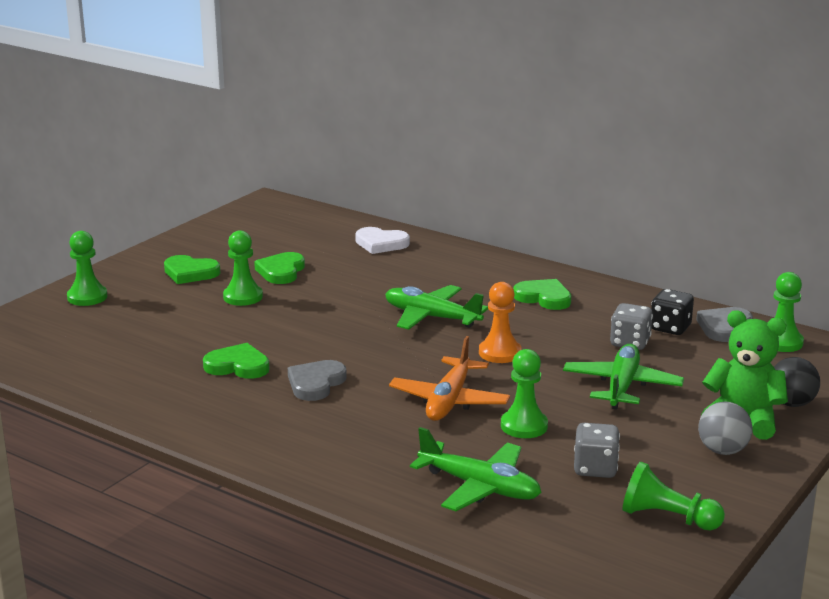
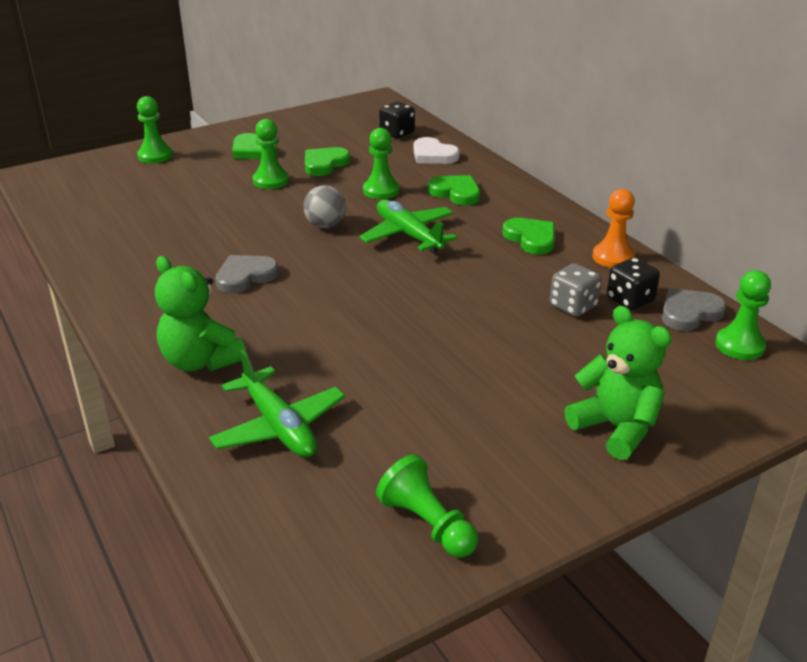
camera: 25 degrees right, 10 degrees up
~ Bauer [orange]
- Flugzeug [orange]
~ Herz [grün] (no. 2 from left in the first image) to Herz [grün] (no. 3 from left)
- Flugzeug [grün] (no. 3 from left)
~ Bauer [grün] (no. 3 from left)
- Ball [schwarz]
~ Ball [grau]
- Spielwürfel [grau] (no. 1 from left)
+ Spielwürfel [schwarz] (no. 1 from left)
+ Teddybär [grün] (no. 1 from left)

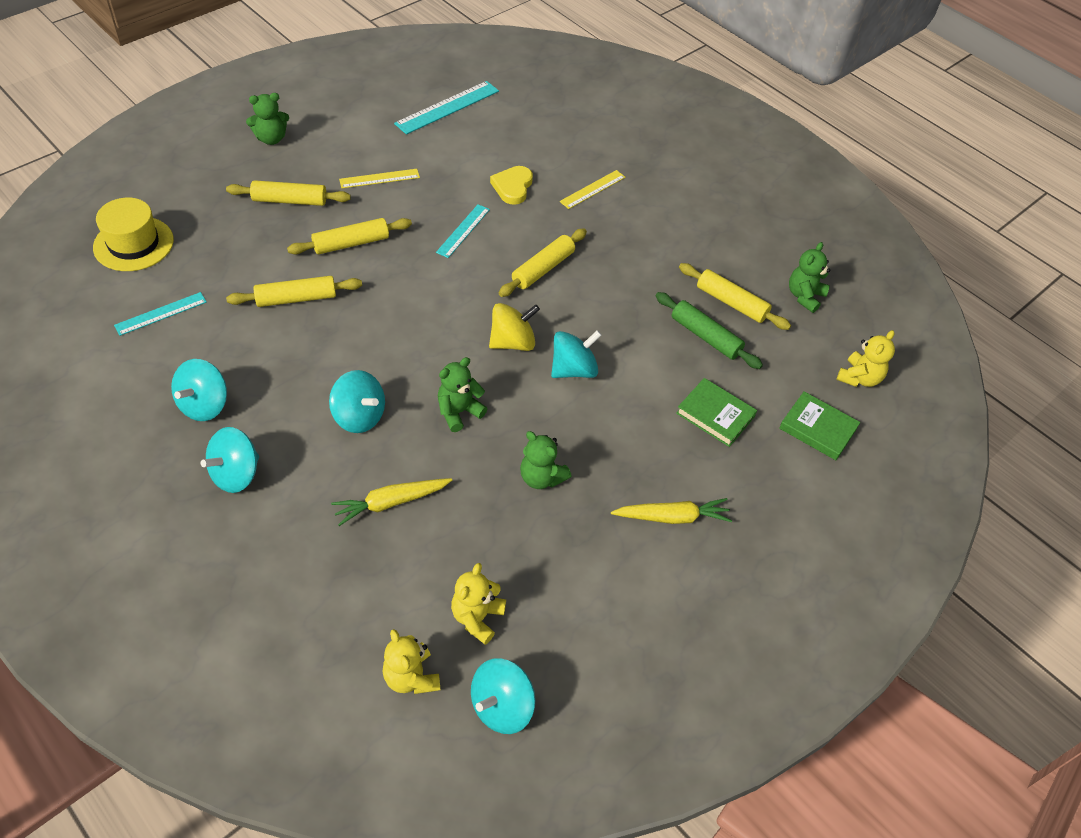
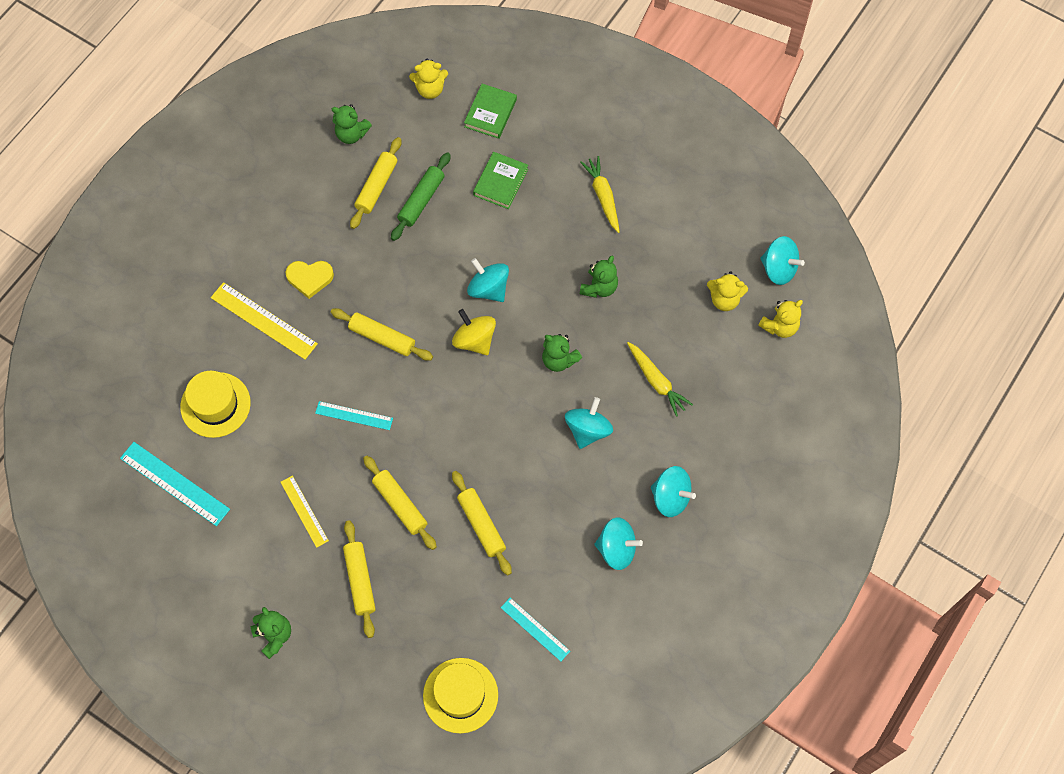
camera: 100 degrees left, 15 degrees up
~ Herz [gelb]
~ Lineal [gelb] (no. 2 from left in the first image) x1.59
~ Teddybär [gelb] (no. 3 from left in the first image) 150 degrees clockwise
+ Hut [gelb] (no. 1 from left)

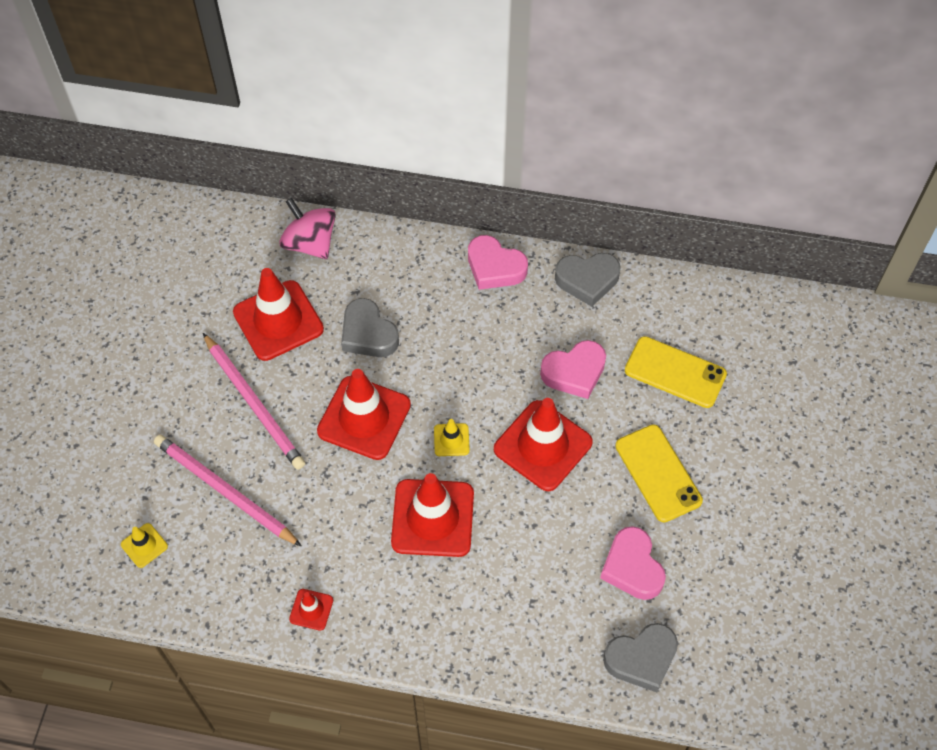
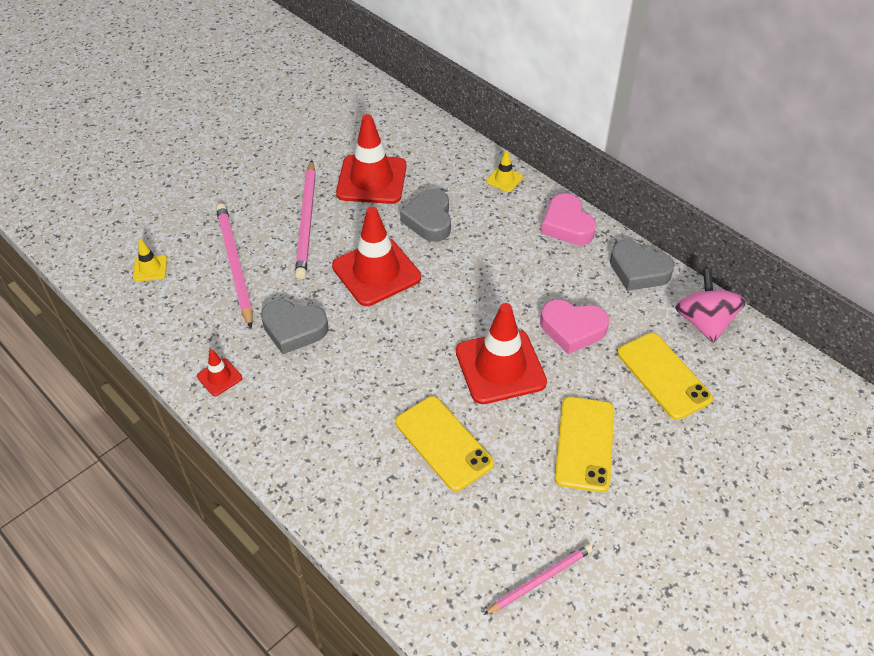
camera: 35 degrees right, 10 degrees down
~ Kreisel [rosa]
~ Leitkegel [gelb] (no. 2 from left)
- Leitkegel [rot] (no. 4 from left)
- Herz [rosa] (no. 3 from left)
~ Herz [grau] (no. 3 from left in the first image) to Herz [grau] (no. 1 from left)
+ Handy [gelb] (no. 1 from left)
+ Bleistift [rosa] (no. 3 from left)

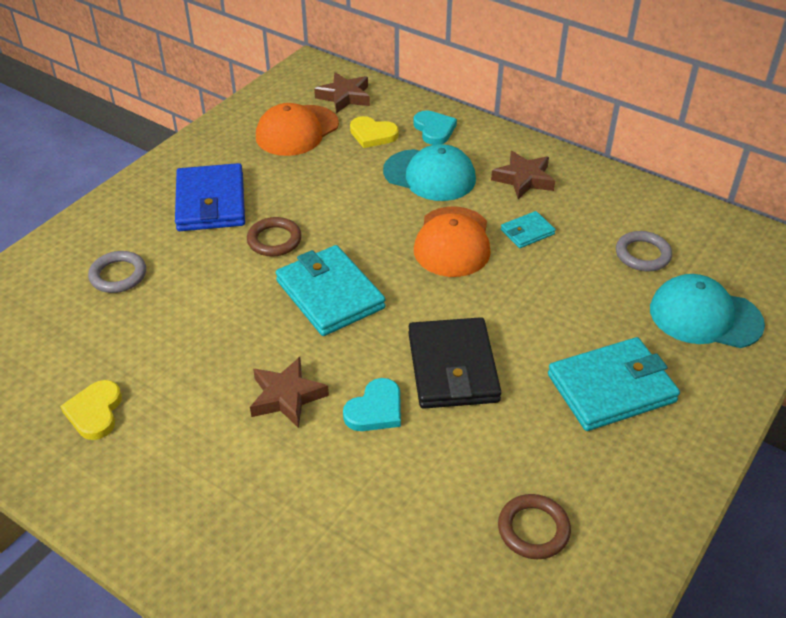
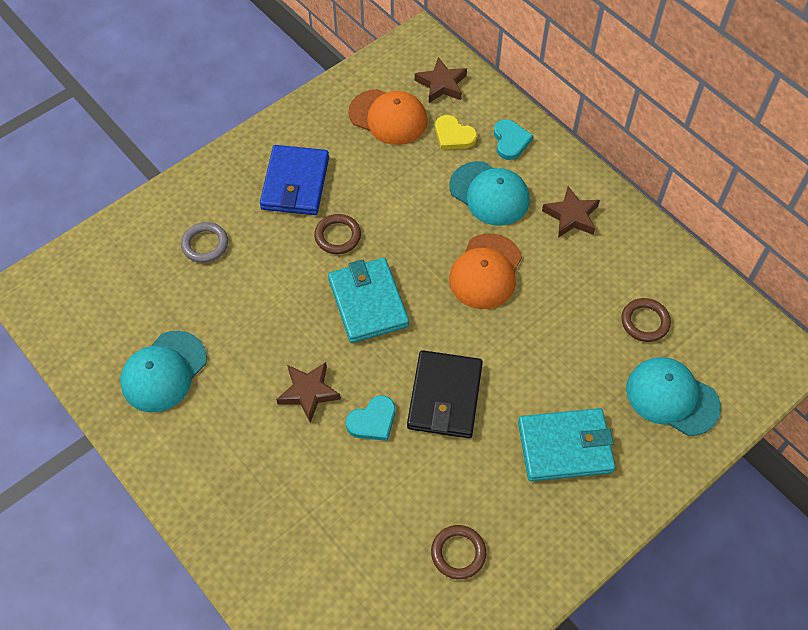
camera: 15 degrees right, 15 degrees up
~ Kappe [orange] (no. 1 from left) 120 degrees counterclockwise
- Geldbörse [türkis] (no. 2 from left)
~ Ring [grau] (no. 2 from left) to Ring [braun] (no. 3 from left)
~ Herz [gelb] (no. 1 from left) to Kappe [türkis] (no. 1 from left)

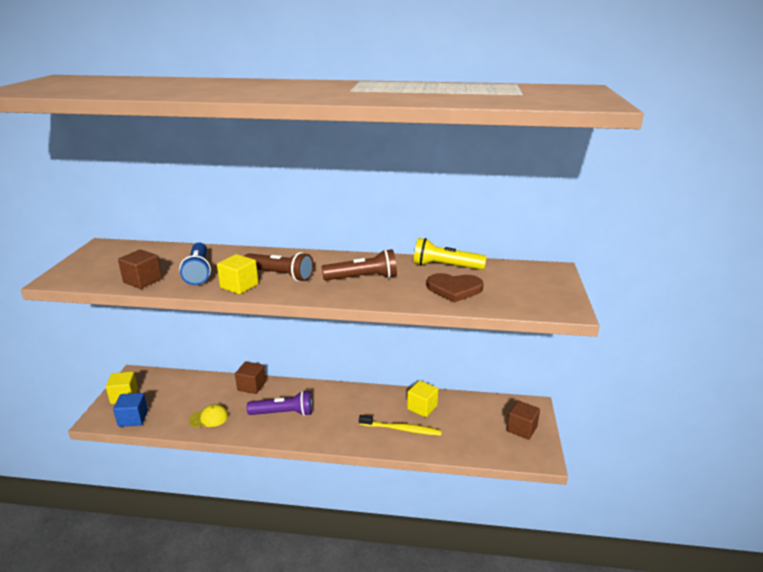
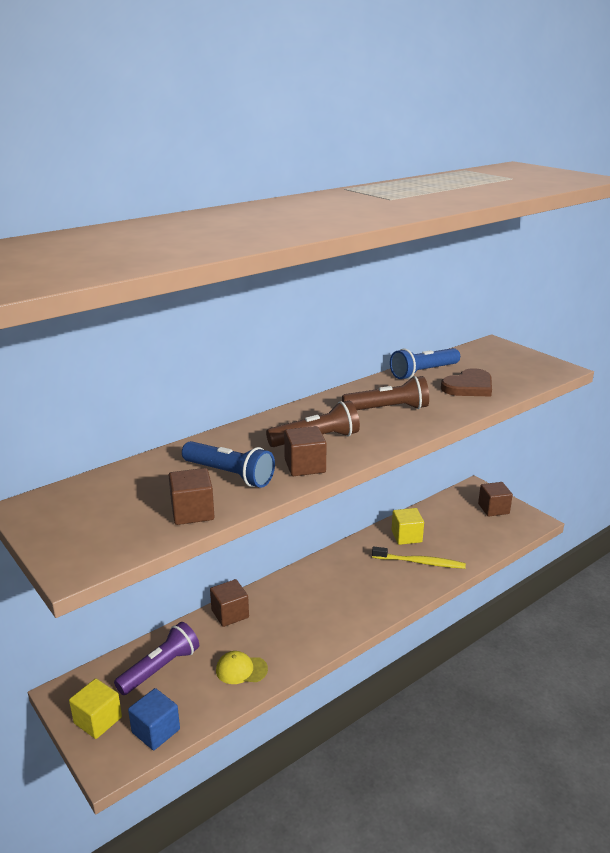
camera: 45 degrees left, 0 degrees up
~ Taschenlampe [gelb] to Taschenlampe [blau] (no. 2 from left)
~ Taschenlampe [braun] (no. 2 from left) 45 degrees clockwise
~ Kubus [gelb] (no. 2 from left) to Kubus [braun] (no. 3 from left)
~ Taschenlampe [lila]
~ Kappe [gelb] 120 degrees counterclockwise
~ Zahnbürste [gelb] 45 degrees clockwise

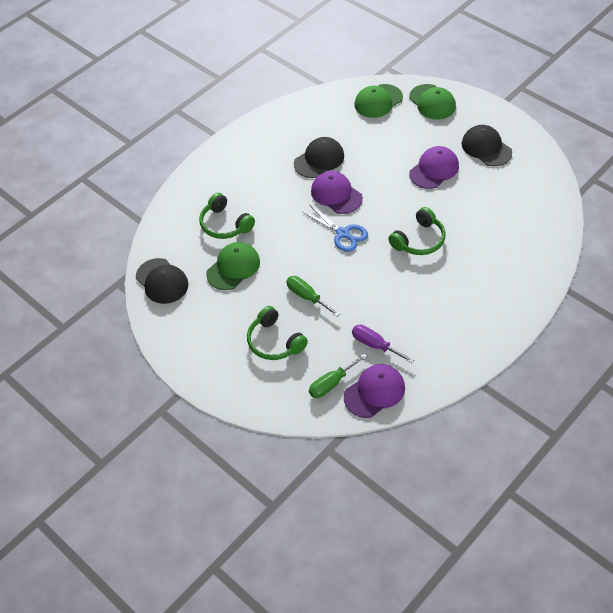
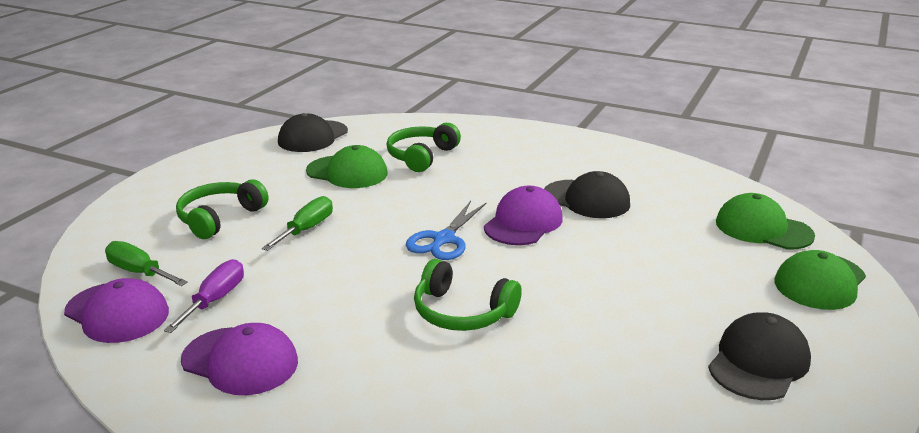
camera: 70 degrees right, 25 degrees down
~ Kappe [lila] (no. 3 from left in the first image) to Kappe [lila] (no. 2 from left)

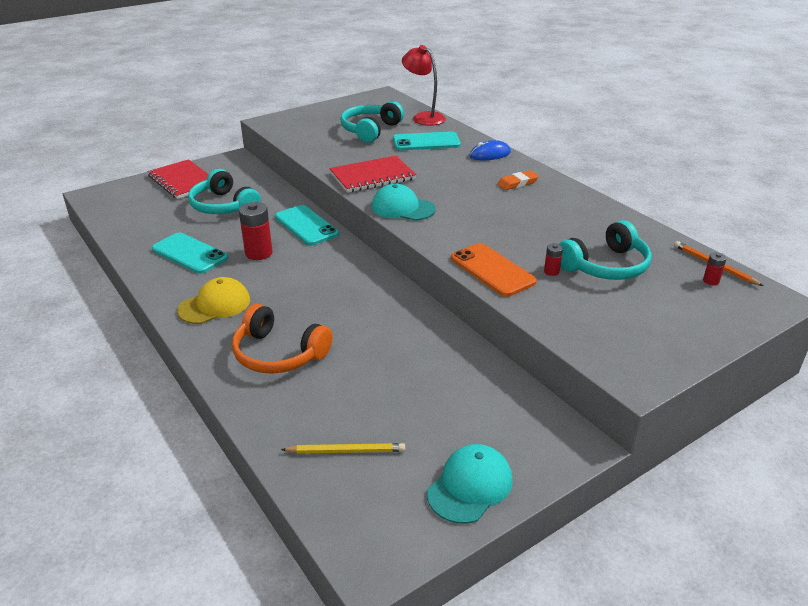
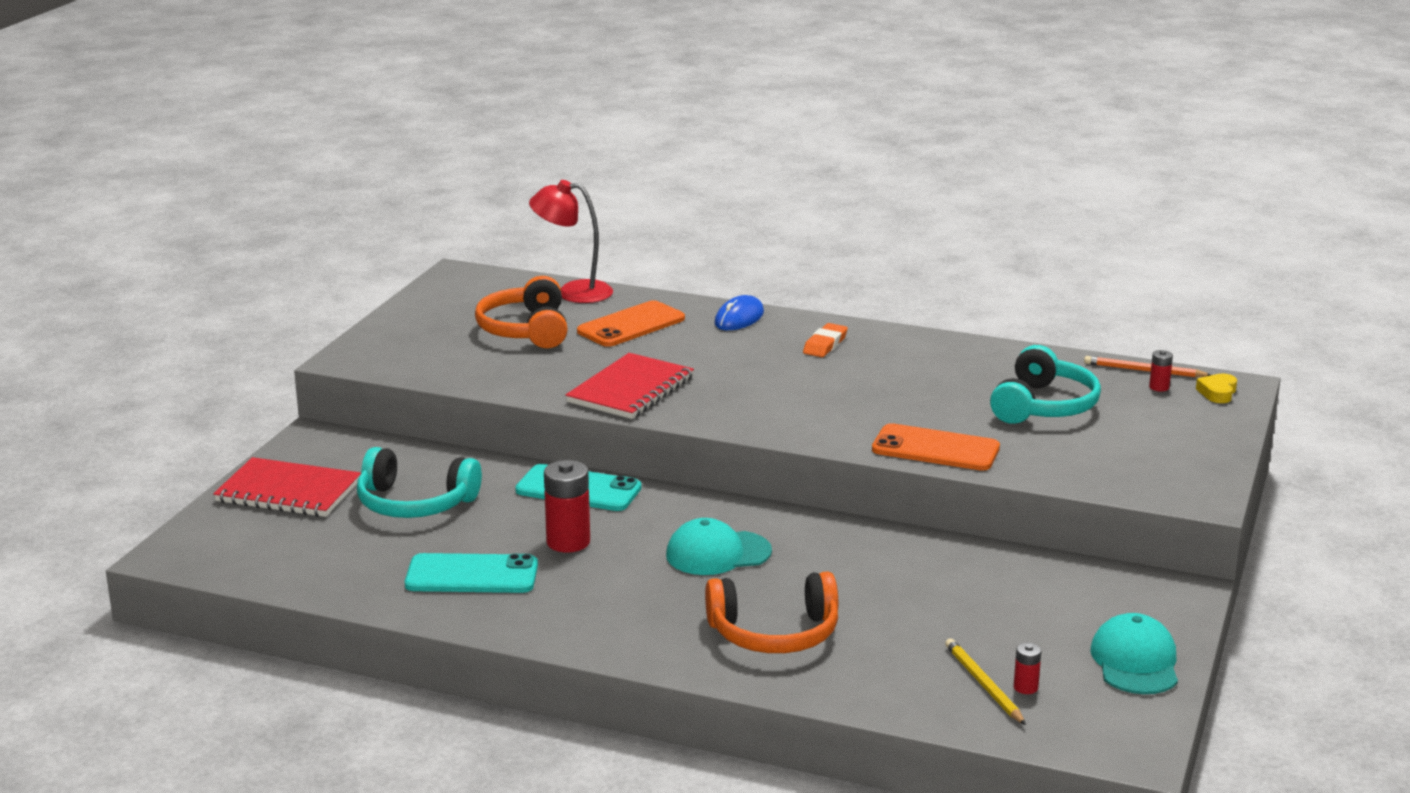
camera: 35 degrees left, 10 degrees down
~ Kopfhörer [türkis] (no. 2 from left) to Kopfhörer [orange] (no. 1 from left)
~ Handy [türkis] (no. 3 from left) to Handy [orange] (no. 1 from left)
~ Kappe [türkis] (no. 1 from left)
~ Batterie [rot] (no. 2 from left)
- Kappe [gelb]
~ Bleistift [gelb] 75 degrees counterclockwise
+ Herz [gelb]

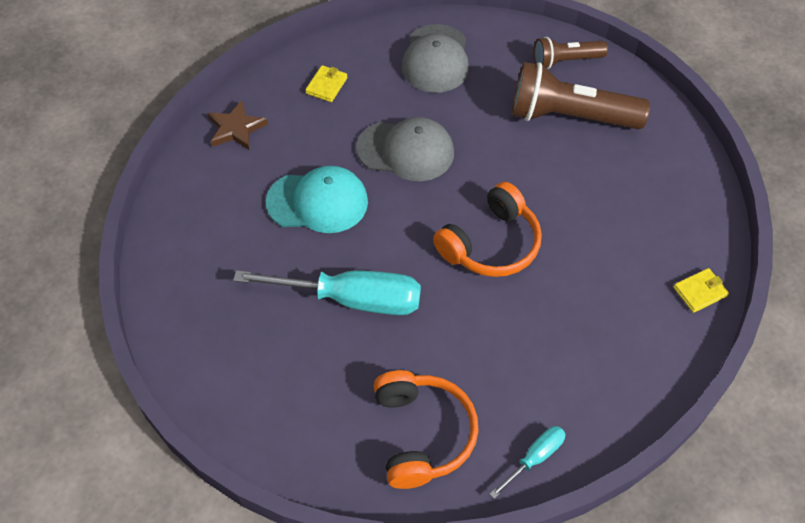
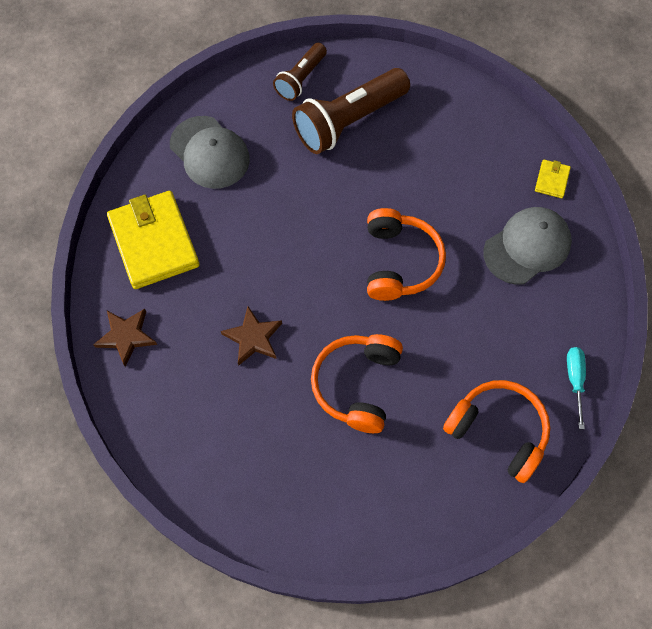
camera: 45 degrees left, 10 degrees up
~ Geldbörse [gelb] (no. 1 from left) x2.33
~ Kappe [grau] (no. 1 from left in the first image) to Kappe [grau] (no. 2 from left)
~ Kappe [türkis] to Stern [braun] (no. 2 from left)
~ Schraubenzieher [türkis] (no. 1 from left) to Kopfhörer [orange] (no. 1 from left)

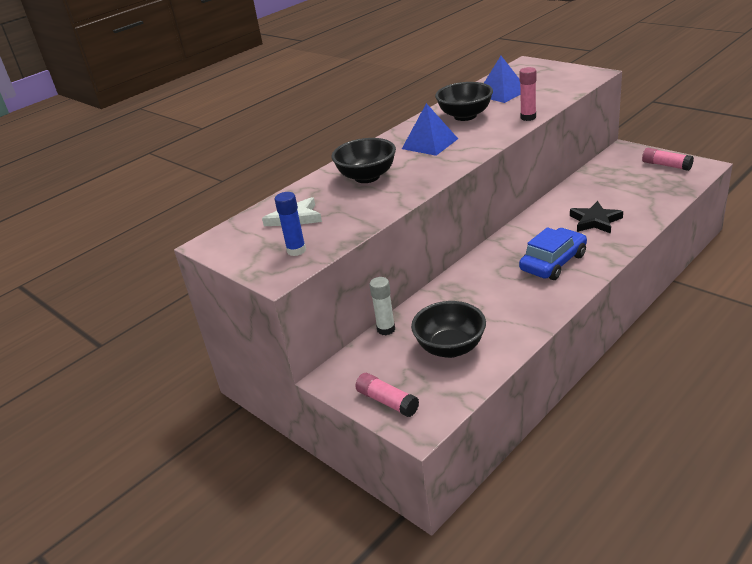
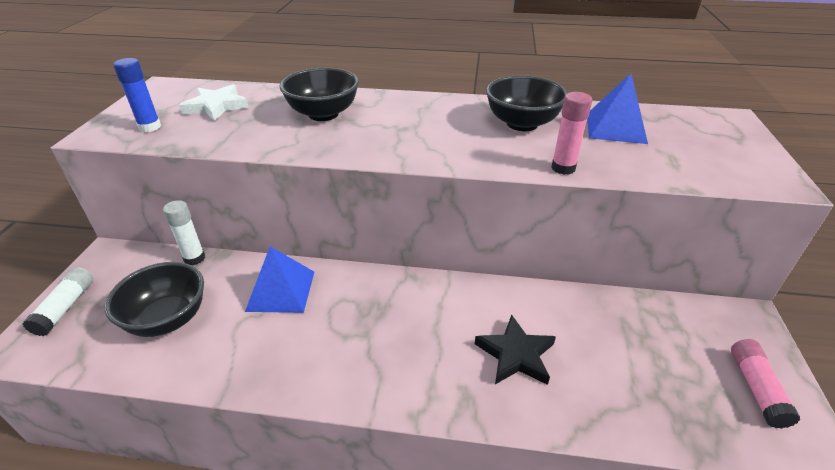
camera: 50 degrees right, 5 degrees up
~ Pyramide [blau] (no. 1 from left)
- Auto [blau]
~ Klebestift [rosa] (no. 1 from left) to Klebestift [weiß] (no. 1 from left)

